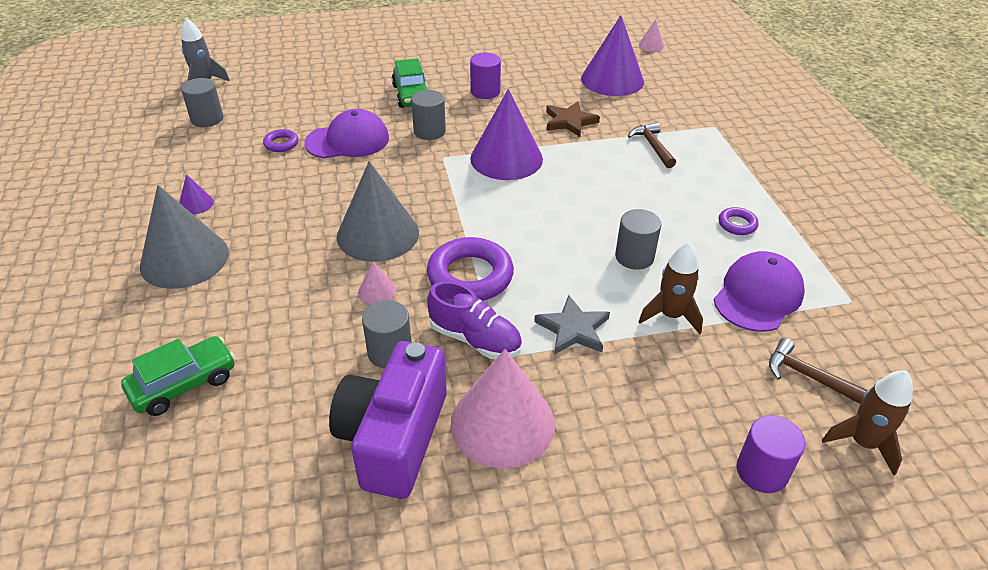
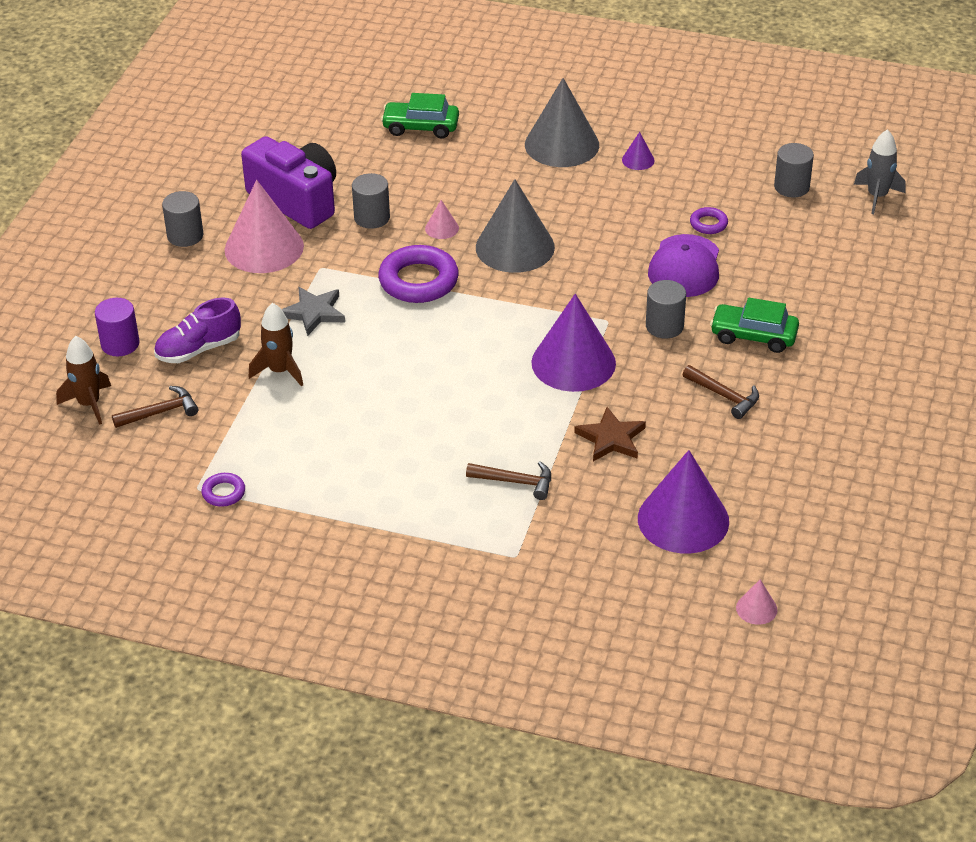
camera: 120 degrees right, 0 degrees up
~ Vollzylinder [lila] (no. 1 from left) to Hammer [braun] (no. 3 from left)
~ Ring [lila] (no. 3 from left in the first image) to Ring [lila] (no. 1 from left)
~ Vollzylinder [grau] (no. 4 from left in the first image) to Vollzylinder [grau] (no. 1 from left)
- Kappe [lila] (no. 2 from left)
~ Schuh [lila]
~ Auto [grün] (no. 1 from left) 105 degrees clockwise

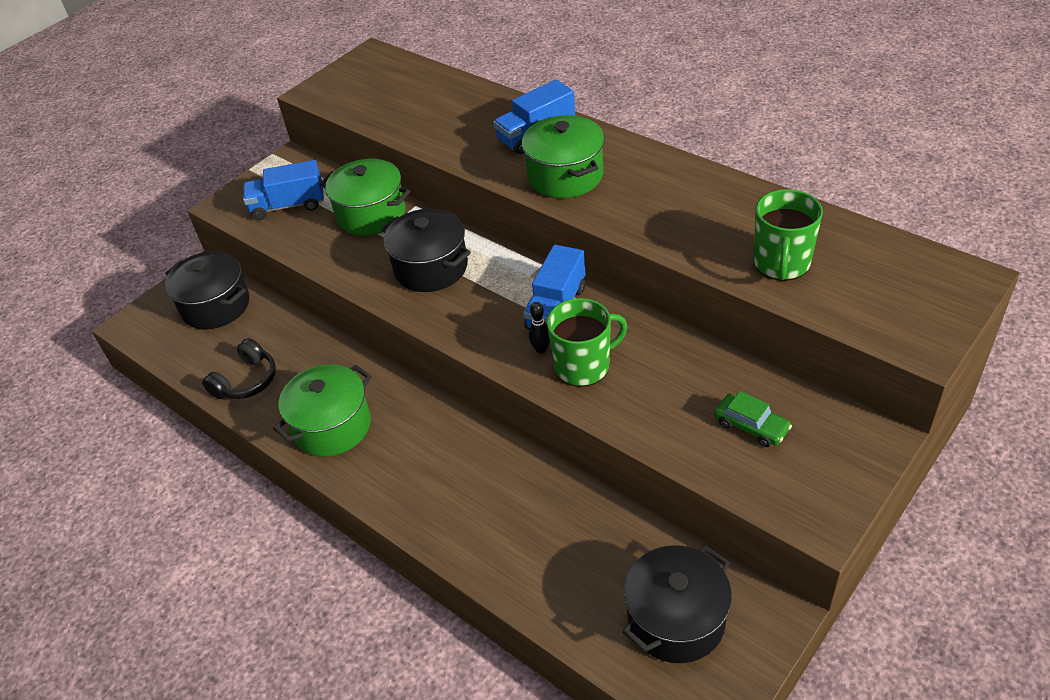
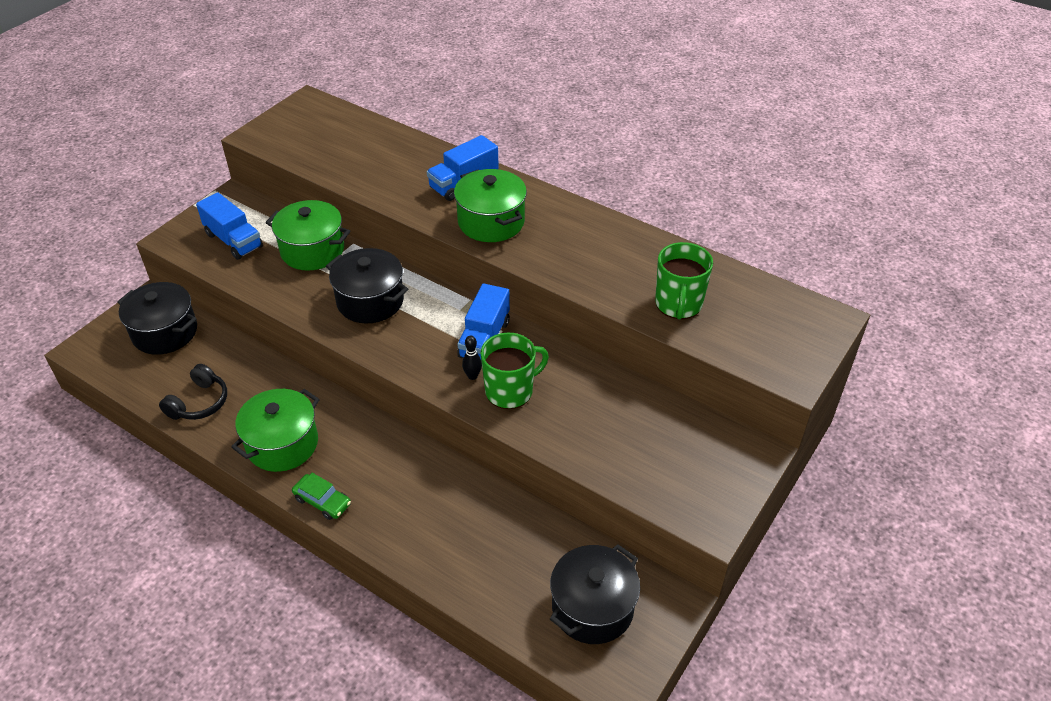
camera: 10 degrees left, 0 degrees up
~ Lastwagen [blau] (no. 1 from left) 120 degrees counterclockwise
~ Auto [grün]

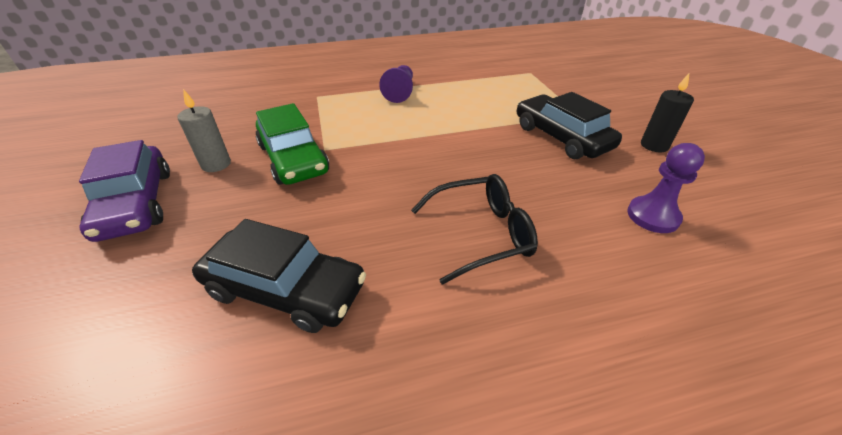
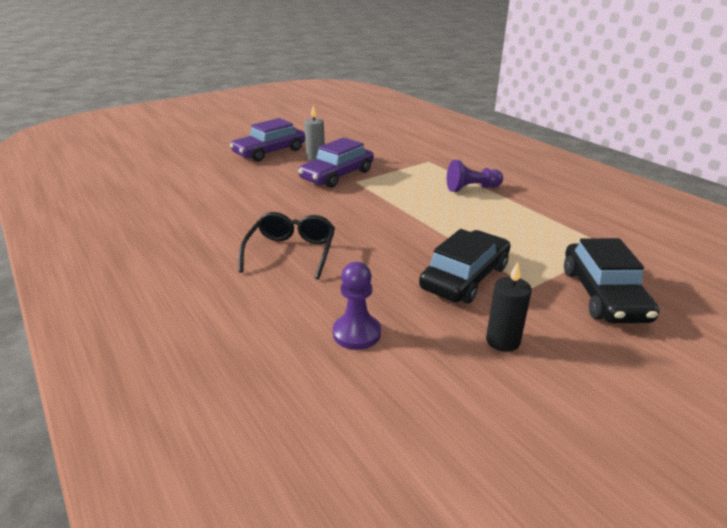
camera: 70 degrees right, 10 degrees down
~ Auto [grün] to Auto [lila] (no. 2 from left)
~ Brille [schwarz] 135 degrees counterclockwise
~ Auto [schwarz] (no. 1 from left in the first image) to Auto [schwarz] (no. 2 from left)

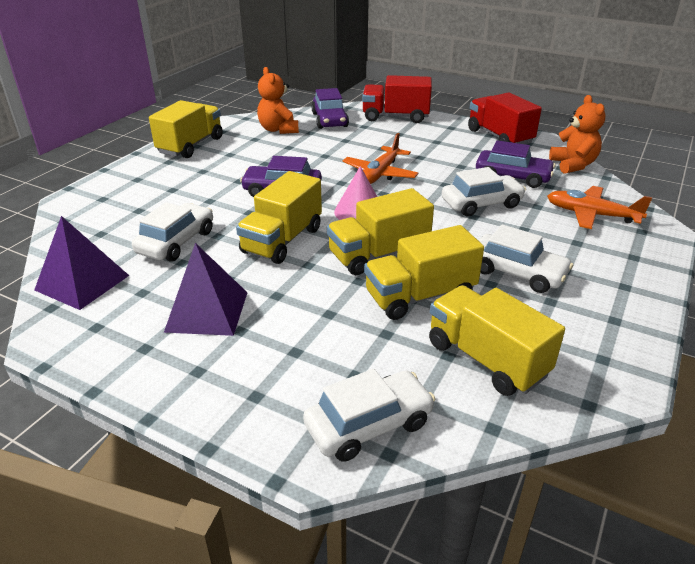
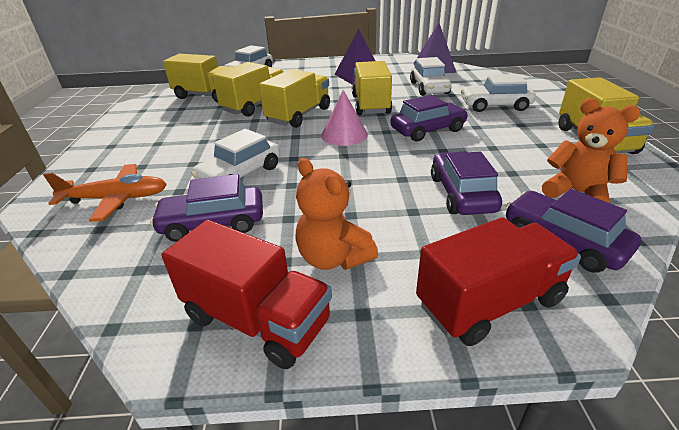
camera: 150 degrees right, 0 degrees up
~ Teddybär [orange] (no. 2 from left in the first image) to Teddybär [orange] (no. 1 from left)
- Flugzeug [orange] (no. 1 from left)
~ Auto [weiß] (no. 4 from left)
+ Auto [lila] (no. 3 from left)

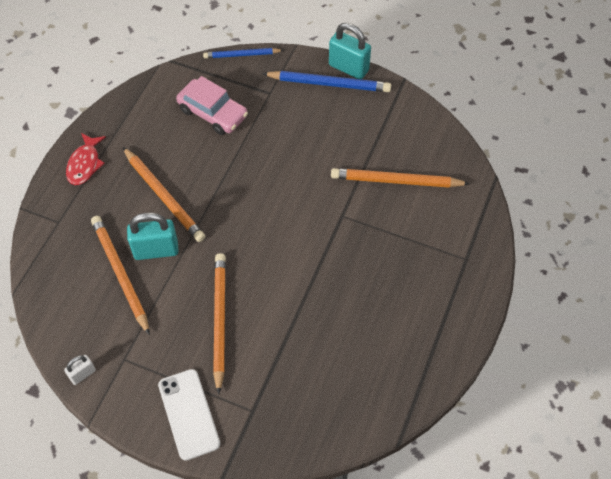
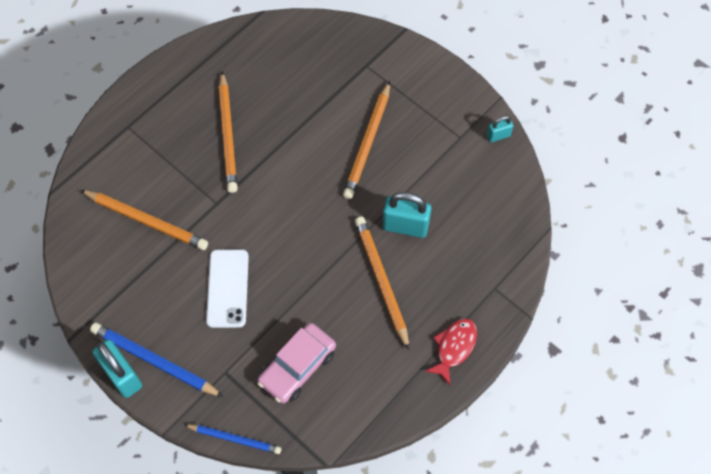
camera: 160 degrees left, 5 degrees up
~ Auto [rosa] 105 degrees counterclockwise
~ Bleistift [orange] (no. 1 from left in the first image) to Bleistift [orange] (no. 2 from left)
~ Vorhängeschloss [weiß] to Vorhängeschloss [türkis] (no. 3 from left)
~ Handy [weiß]

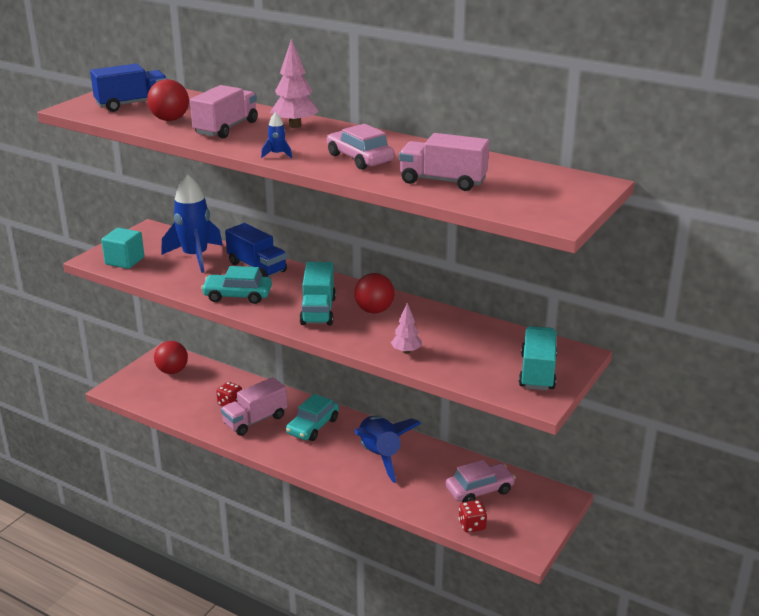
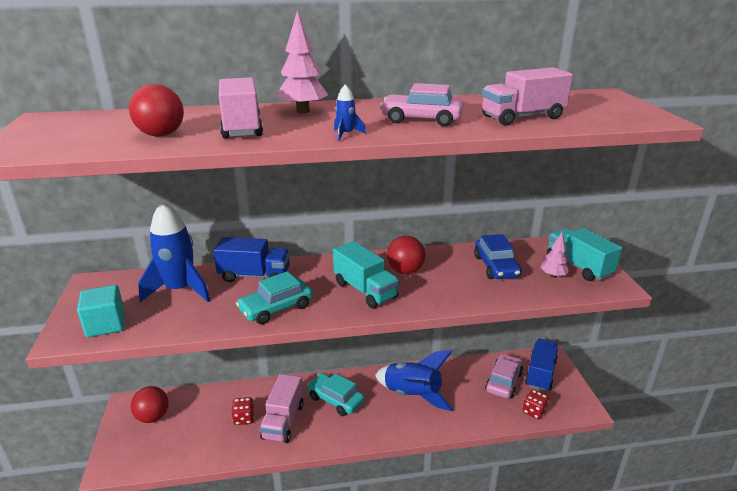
camera: 40 degrees left, 0 degrees up
~ Lastwagen [blau] (no. 1 from left in the first image) to Lastwagen [blau] (no. 2 from left)
~ Baum [rosa] (no. 2 from left)
~ Auto [türkis] (no. 2 from left) 135 degrees clockwise
+ Auto [blau]

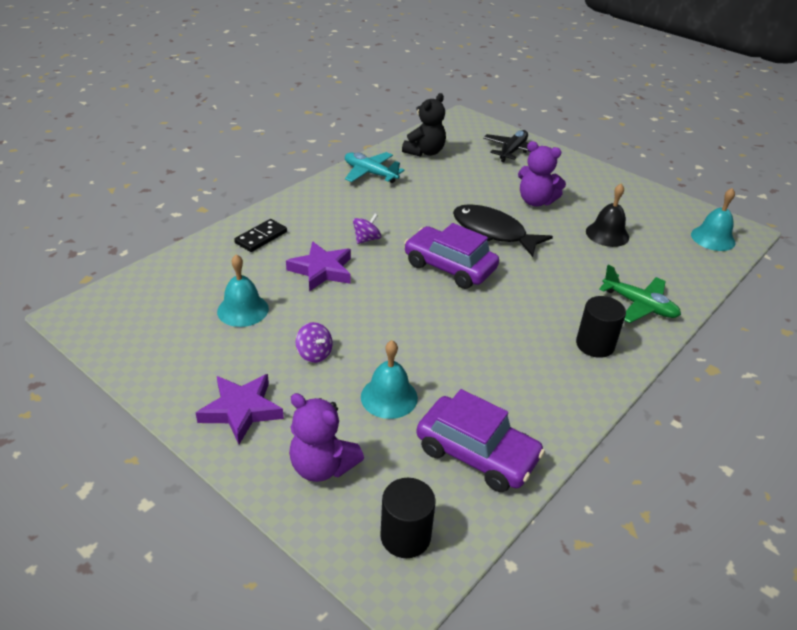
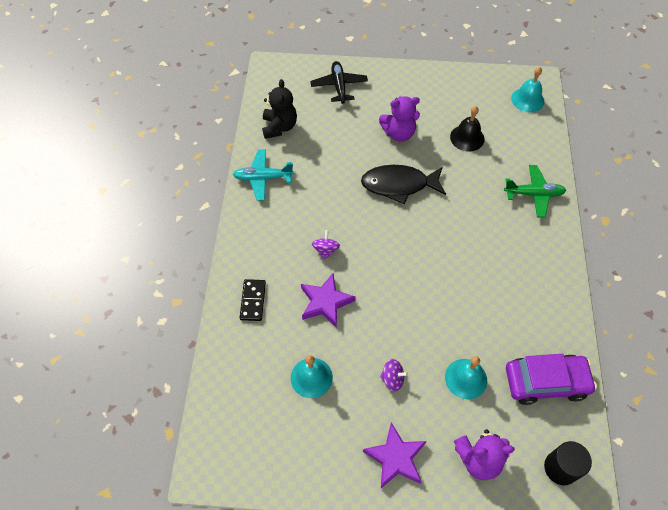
camera: 35 degrees left, 20 degrees up
- Auto [lila] (no. 1 from left)
- Vollzylinder [schwarz] (no. 2 from left)

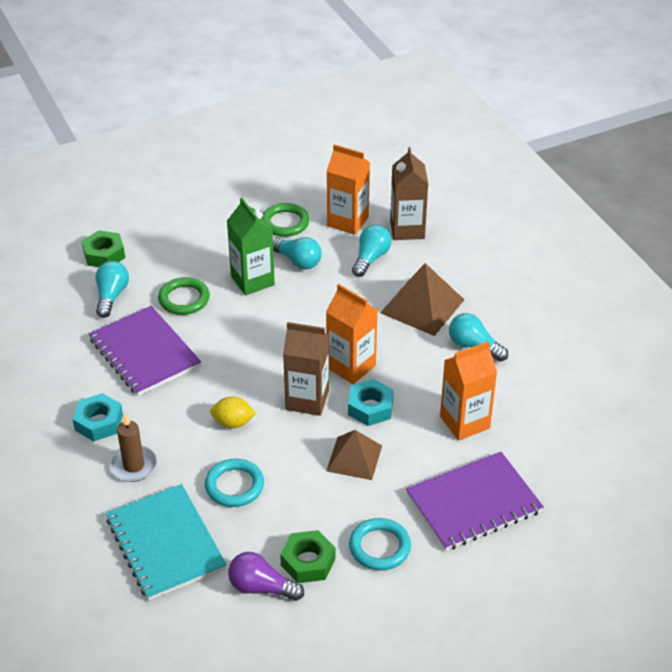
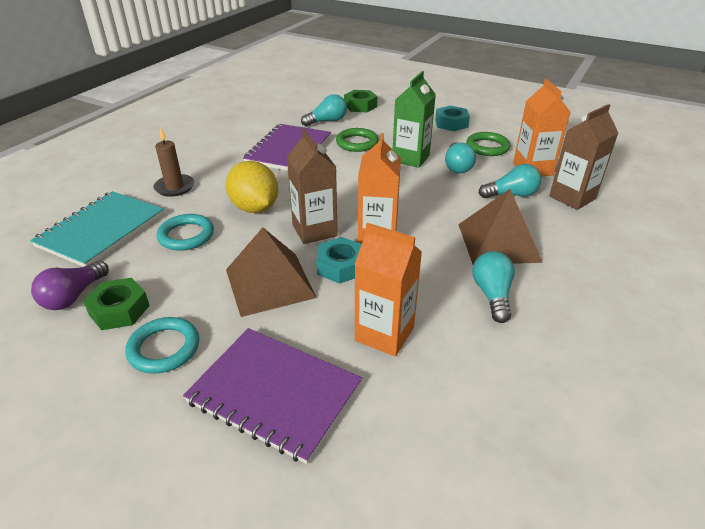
camera: 55 degrees right, 5 degrees down
~ Sechskantmutter [türkis] (no. 1 from left in the first image) to Sechskantmutter [türkis] (no. 2 from left)
~ Zitrone [gelb] x1.71
~ Pyramide [braun] (no. 1 from left) x1.50
~ Glühbirne [lila] 135 degrees counterclockwise

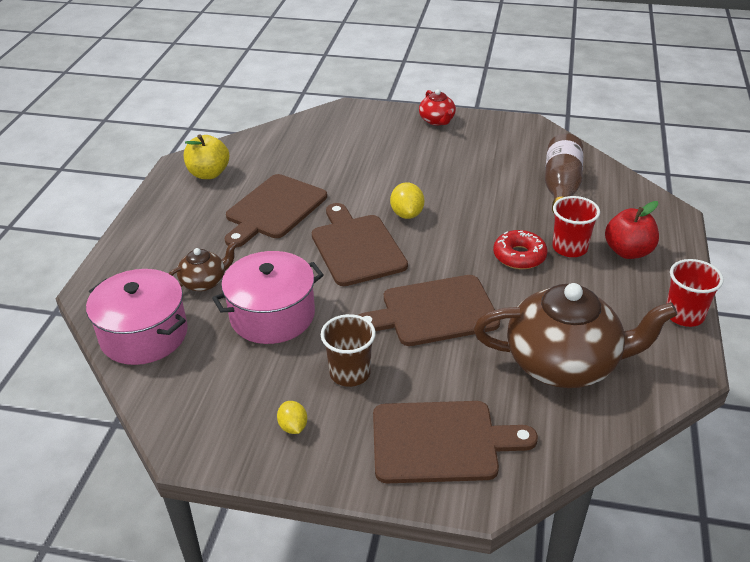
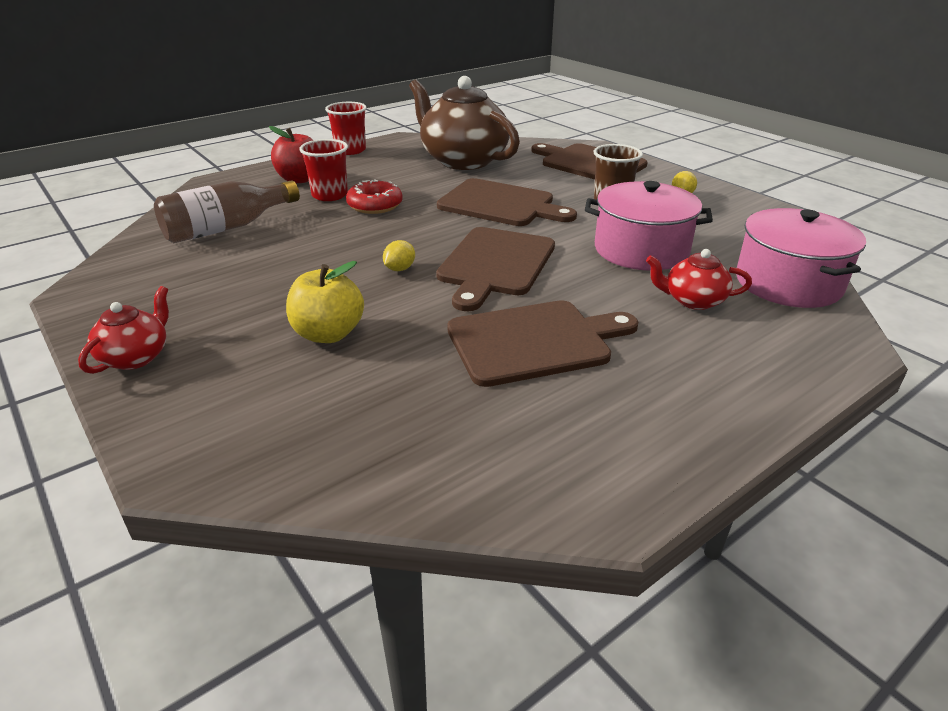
camera: 140 degrees left, 5 degrees down
~ Apfel [gelb]
~ Zitrone [gelb] (no. 2 from left in the first image) x0.66
~ Teekanne [braun] (no. 1 from left) to Teekanne [rot] (no. 2 from left)

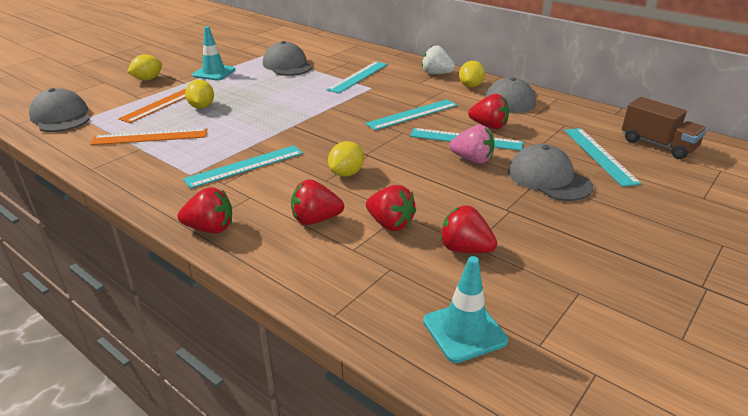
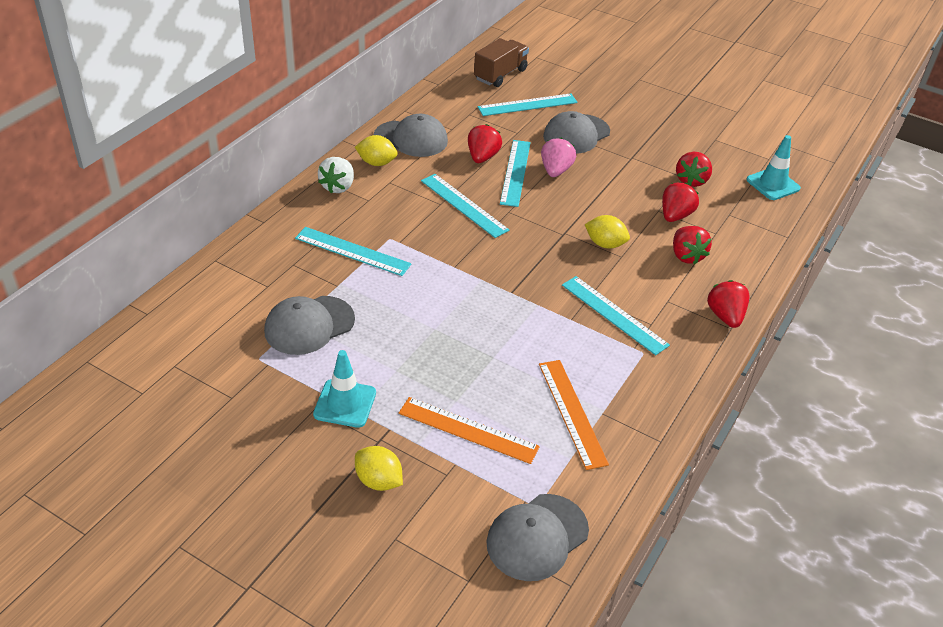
camera: 100 degrees left, 10 degrees up
- Zitrone [gelb] (no. 2 from left)

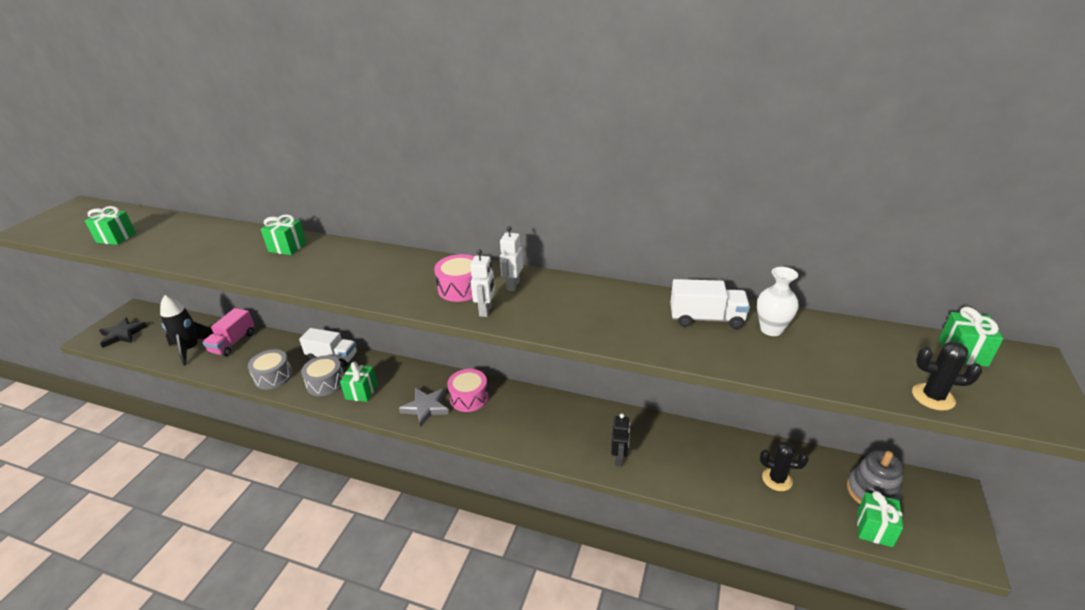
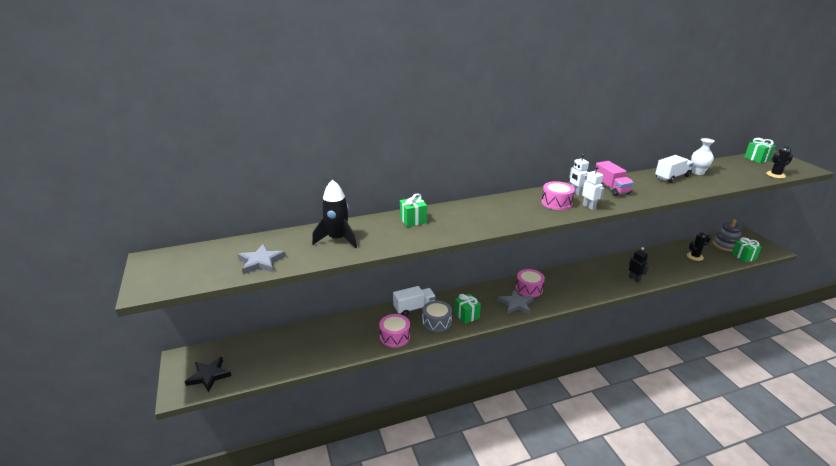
camera: 40 degrees left, 5 degrees down
~ Geschenk [grün] (no. 1 from left) to Stern [grau] (no. 1 from left)
~ Rakete [schwarz]
~ Lastwagen [rosa]
~ Trommel [grau] (no. 1 from left) to Trommel [rosa] (no. 1 from left)

